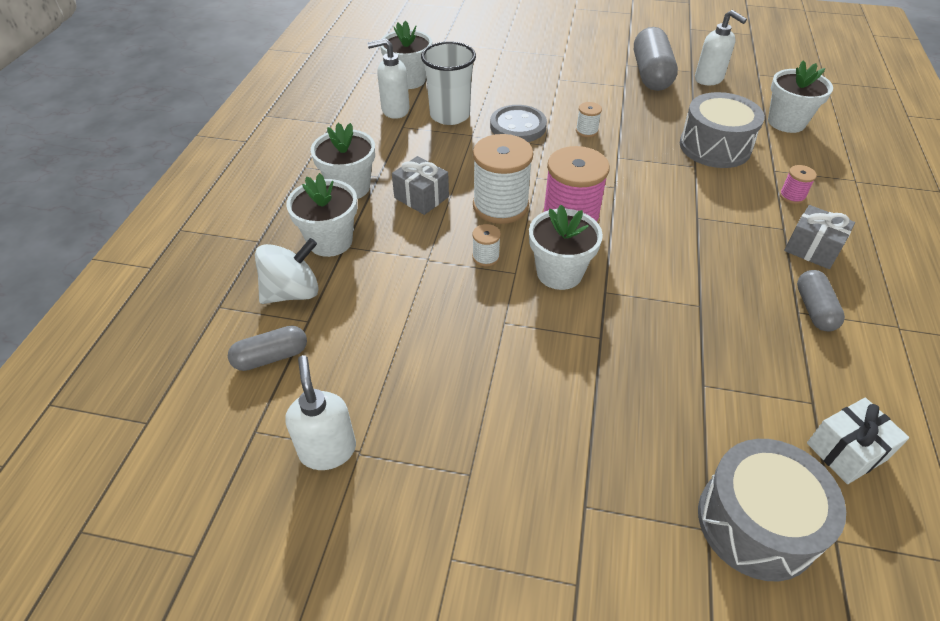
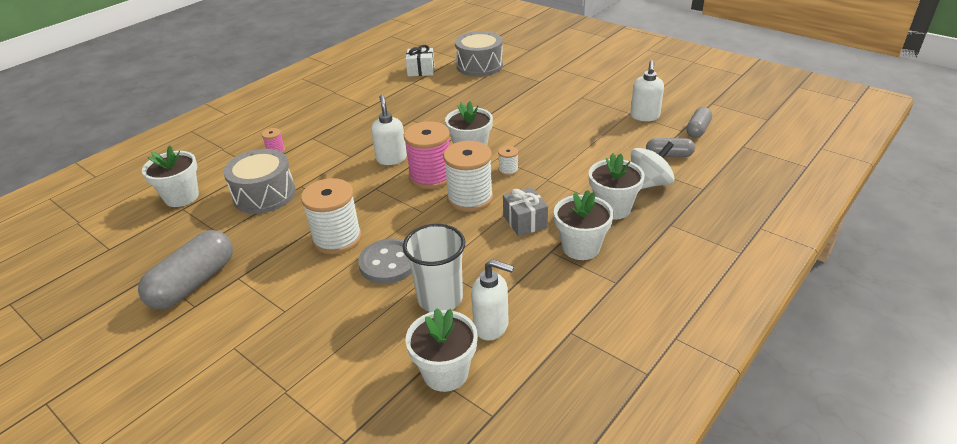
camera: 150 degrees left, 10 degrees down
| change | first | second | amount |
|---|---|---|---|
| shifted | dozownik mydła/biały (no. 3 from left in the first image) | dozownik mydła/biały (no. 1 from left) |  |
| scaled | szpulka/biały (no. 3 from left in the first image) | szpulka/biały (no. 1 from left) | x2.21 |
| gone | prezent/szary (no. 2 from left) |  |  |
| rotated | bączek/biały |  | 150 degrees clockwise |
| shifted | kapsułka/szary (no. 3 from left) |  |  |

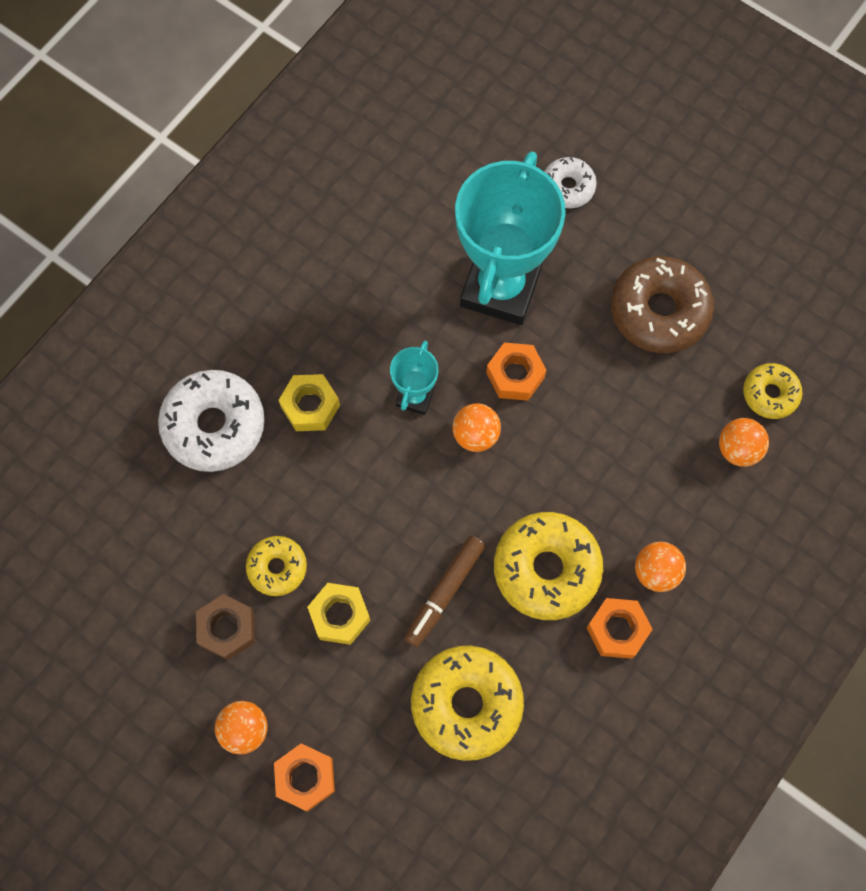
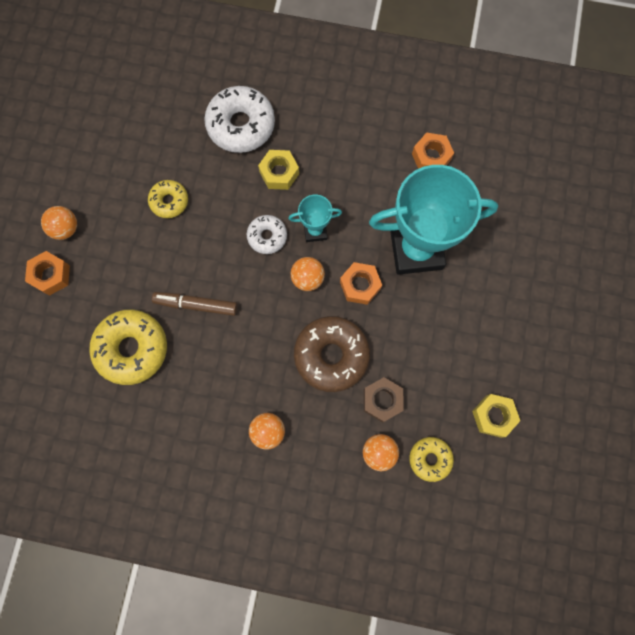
camera: 65 degrees right, 5 degrees up
| change | first | second | amount |
|---|---|---|---|
| shifted | donut/biały (no. 2 from left) |  |  |
| shifted | donut/brązowy |  |  |
| gone | donut/żółty (no. 3 from left) |  |  |
| shifted | nakrętka/żółty (no. 2 from left) |  |  |
| shifted | nakrętka/brązowy |  |  |
| shifted | nakrętka/pomarańczowy (no. 3 from left) |  |  |

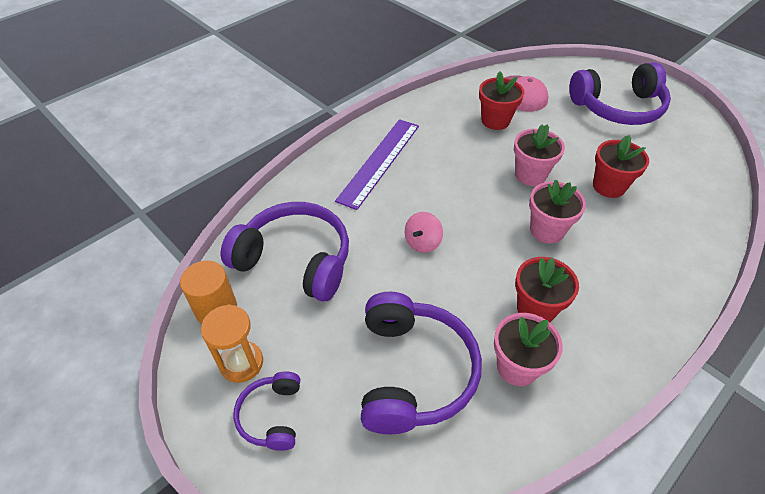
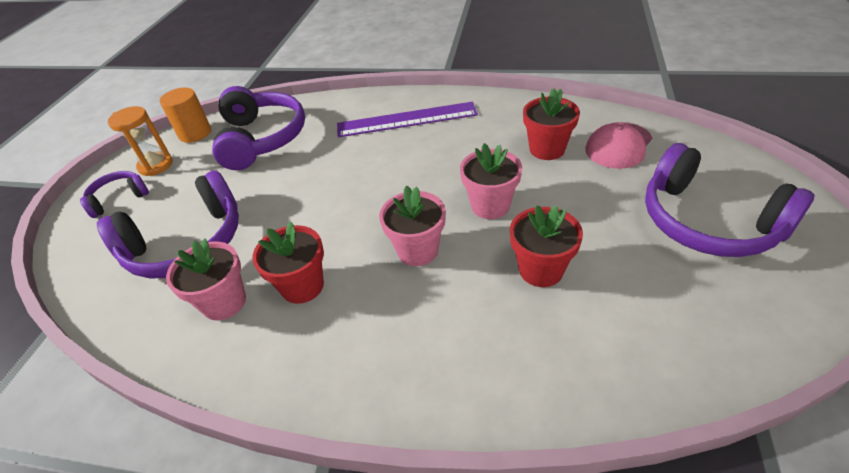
camera: 60 degrees right, 5 degrees down
| change | first | second | amount |
|---|---|---|---|
| gone | bączek/różowy |  |  |

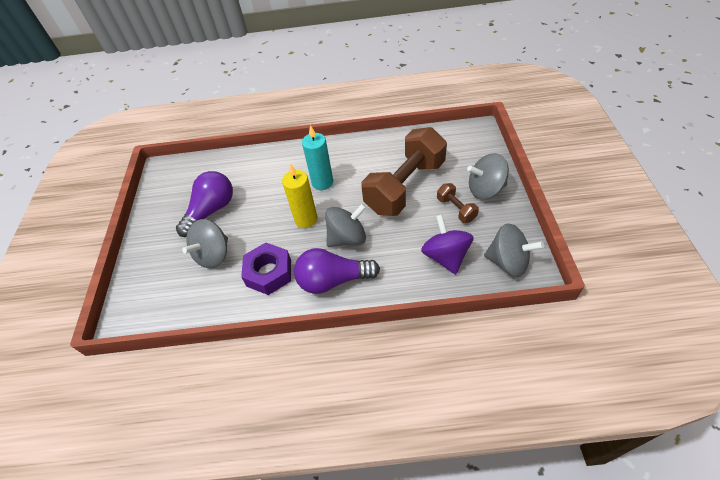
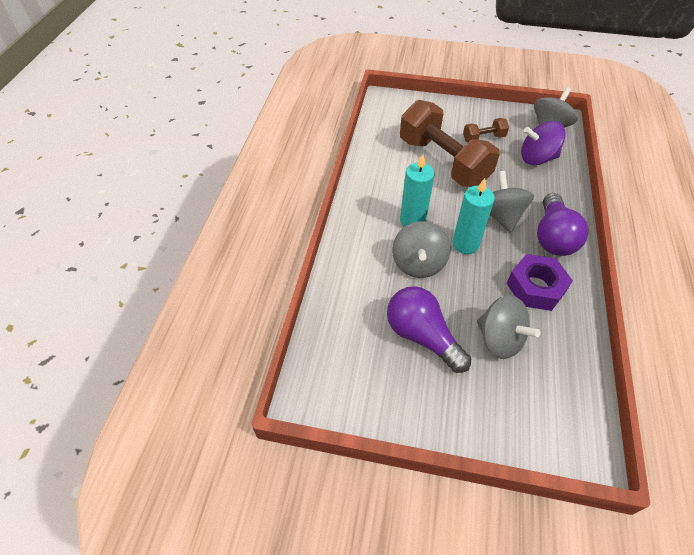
camera: 80 degrees left, 0 degrees up
| change | first | second | amount |
|---|---|---|---|
| shifted | bączek/szary (no. 3 from left in the first image) | bączek/szary (no. 1 from left) |  |
| repainted | świeca/żółty | świeca/turkusowy (no. 2 from left) |  |

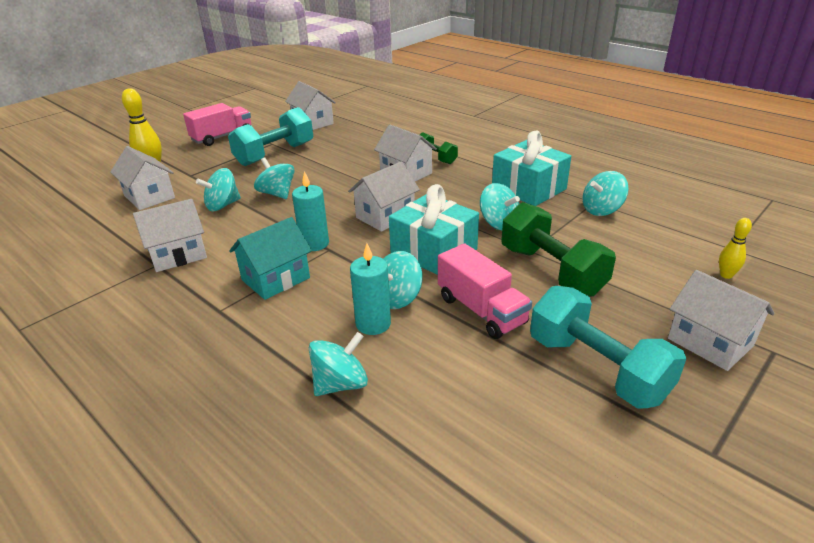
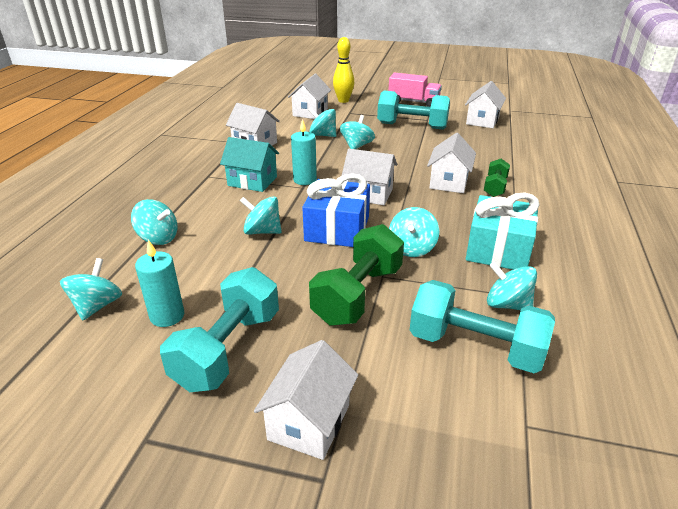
camera: 60 degrees right, 0 degrees up
| change | first | second | amount |
|---|---|---|---|
| repainted | prezent/turkusowy (no. 1 from left) | prezent/niebieski |  |
| gone | kręgiel/żółty (no. 2 from left) |  |  |
| shifted | świeca/turkusowy (no. 2 from left in the first image) | świeca/turkusowy (no. 1 from left) |  |
| gone | ciężarówka/różowy (no. 2 from left) |  |  |
| new |  | bączek/turkusowy (no. 1 from left) |  |
| new |  | hantel/turkusowy (no. 3 from left) |  |

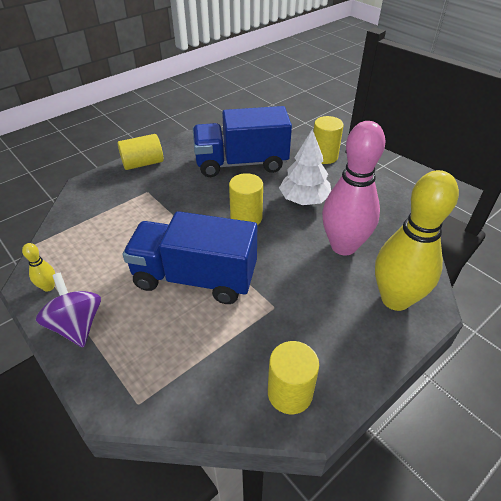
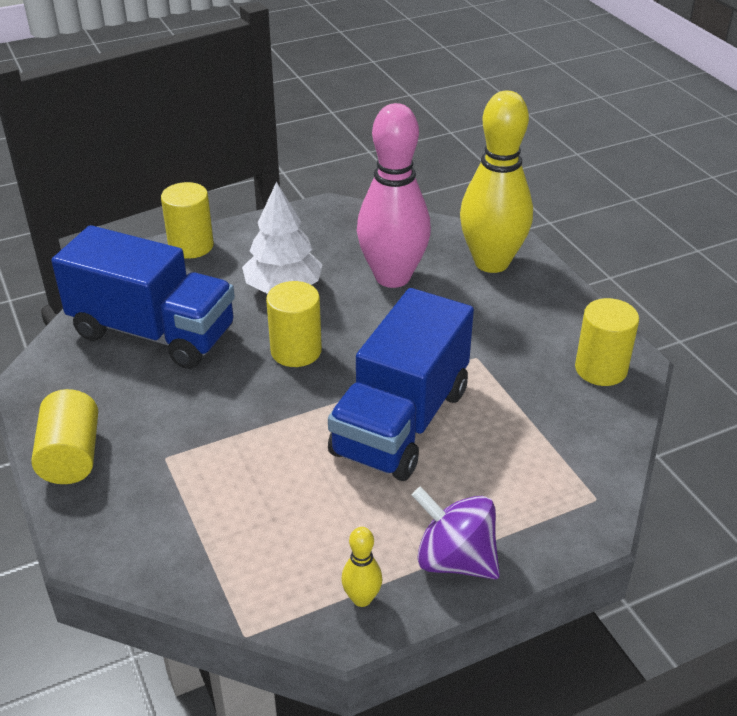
camera: 75 degrees left, 5 degrees down
| change | first | second | amount |
|---|---|---|---|
| rotated | ciężarówka/niebieski (no. 2 from left in the first image) | ciężarówka/niebieski (no. 1 from left) | 75 degrees counterclockwise |
| rotated | bączek/fioletowy |  | 45 degrees clockwise |

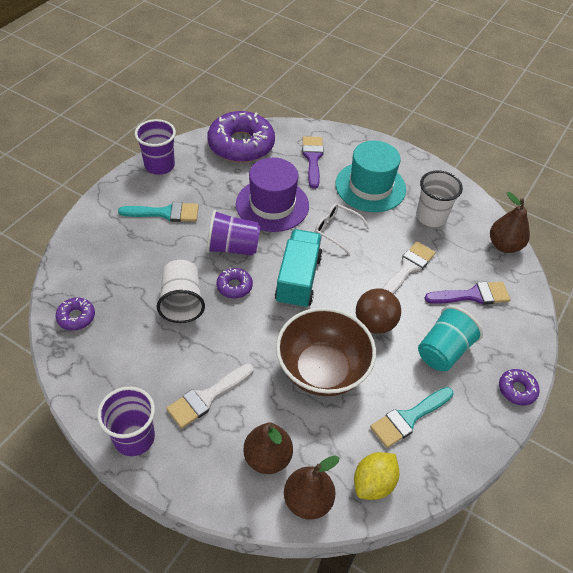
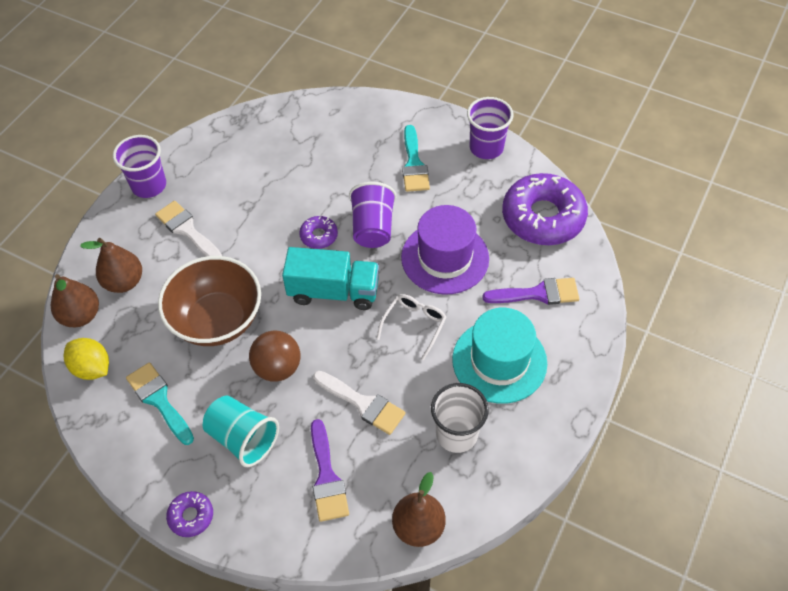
camera: 90 degrees right, 5 degrees up
| change | first | second | amount |
|---|---|---|---|
| gone | szklanka/biały (no. 1 from left) |  |  |
| gone | donut/fioletowy (no. 1 from left) |  |  |

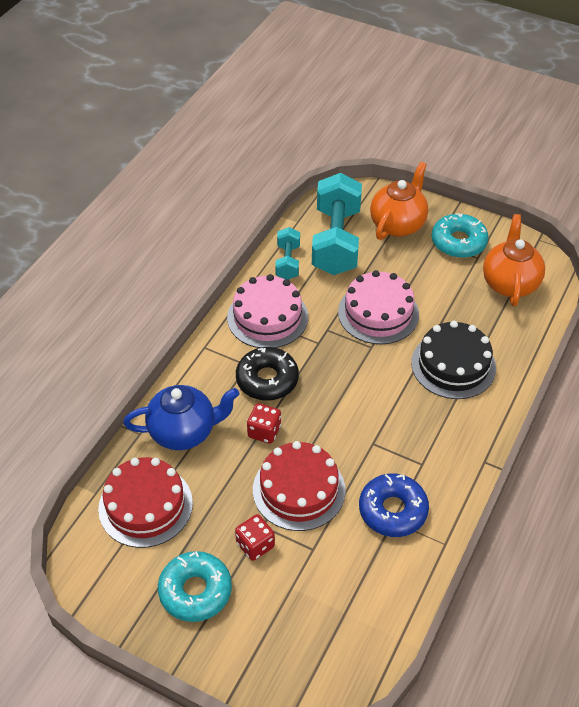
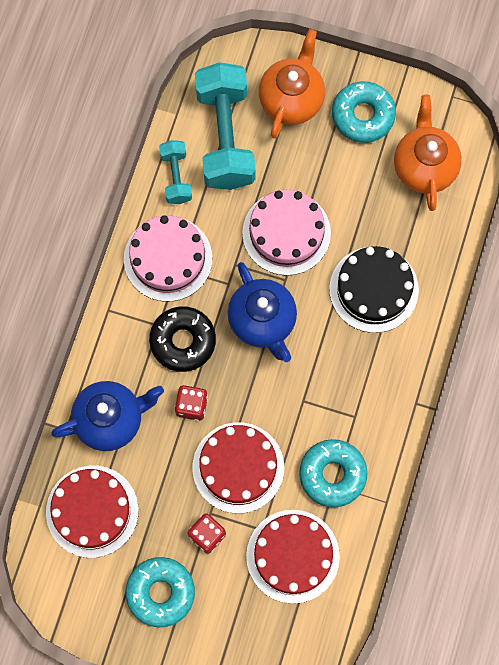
camera: 10 degrees left, 25 degrees up
| change | first | second | amount |
|---|---|---|---|
| repainted | donut/niebieski | donut/turkusowy (no. 2 from left) |  |
| new |  | imbryk/niebieski (no. 2 from left) |  |
| new |  | tort/czerwony (no. 3 from left) |  |

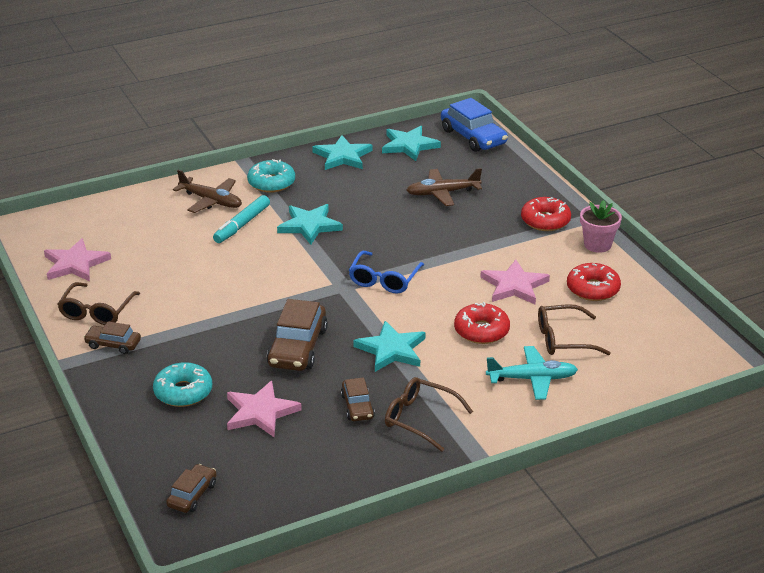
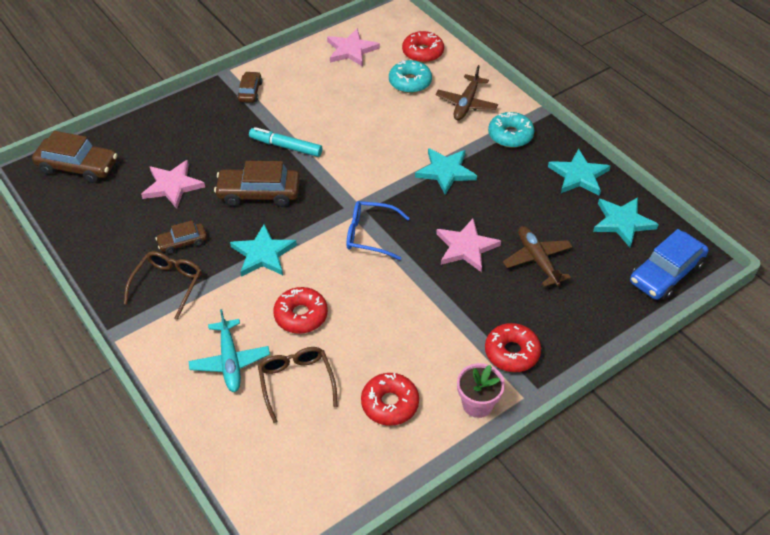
camera: 80 degrees right, 15 degrees up
| change | first | second | amount |
|---|---|---|---|
| shifted | flamaster/turkusowy |  |  |
| shifted | gwiazda/różowy (no. 3 from left) |  |  |
| gone | okulary/brązowy (no. 1 from left) |  |  |
| shifted | donut/turkusowy (no. 1 from left) |  |  |
| scaled | samochód/brązowy (no. 2 from left in the first image) | samochód/brązowy (no. 1 from left) | x1.77 |
| new |  | donut/czerwony (no. 3 from left) |  |

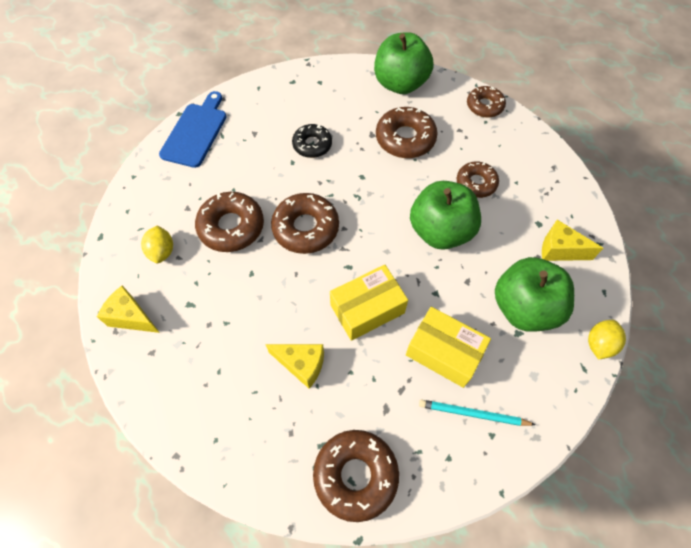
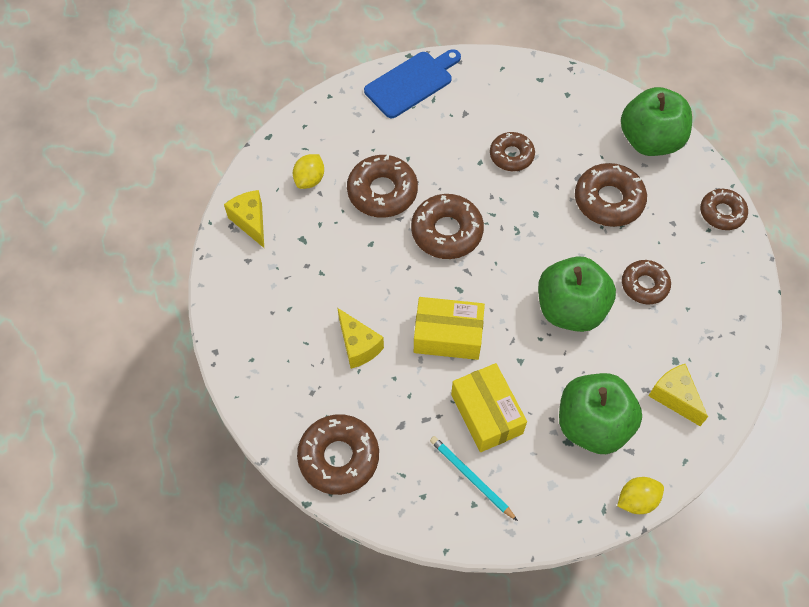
camera: 35 degrees right, 0 degrees up
| change | first | second | amount |
|---|---|---|---|
| repainted | donut/czarny | donut/brązowy (no. 4 from left) |  |

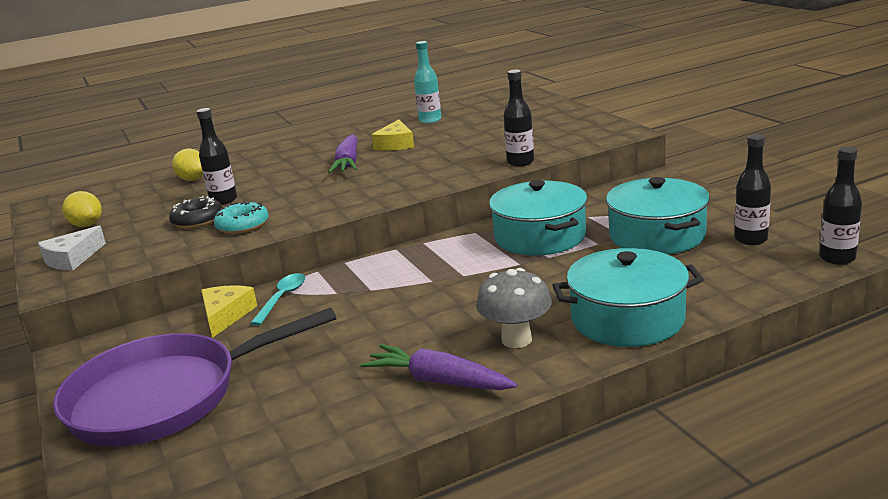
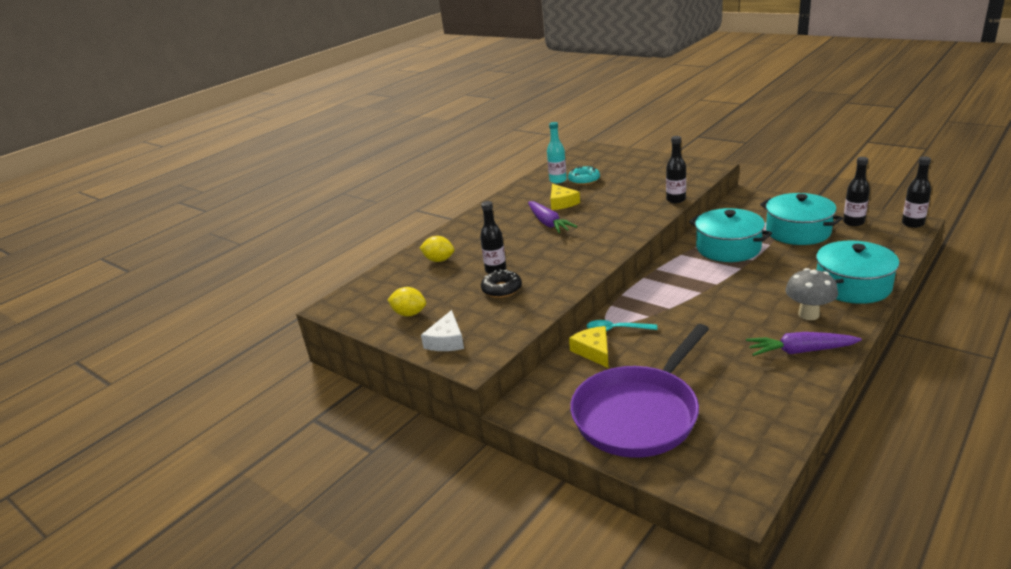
camera: 25 degrees left, 5 degrees up
| change | first | second | amount |
|---|---|---|---|
| shifted | donut/turkusowy |  |  |
| rotated | łyżka/turkusowy |  | 75 degrees counterclockwise |

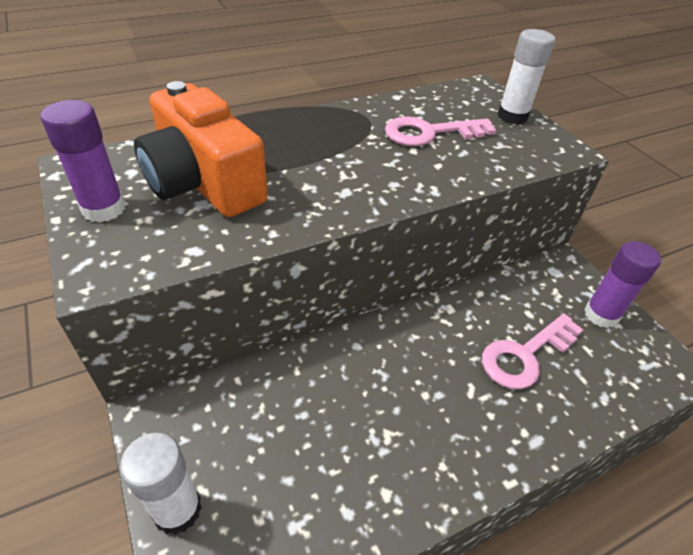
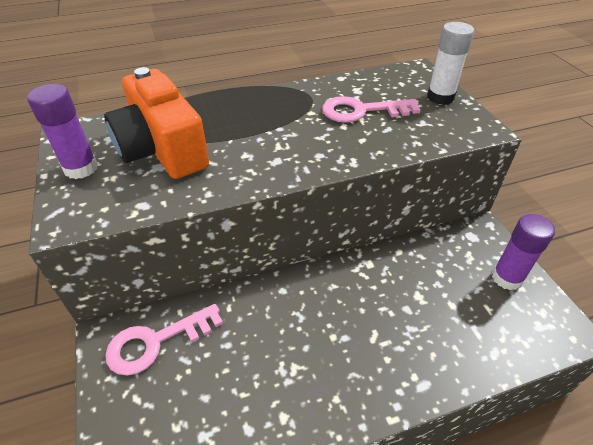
camera: 10 degrees right, 0 degrees up
| change | first | second | amount |
|---|---|---|---|
| shifted | klucz/różowy (no. 2 from left in the first image) | klucz/różowy (no. 1 from left) |  |
| gone | klej w sztyfcie/biały (no. 1 from left) |  |  |

